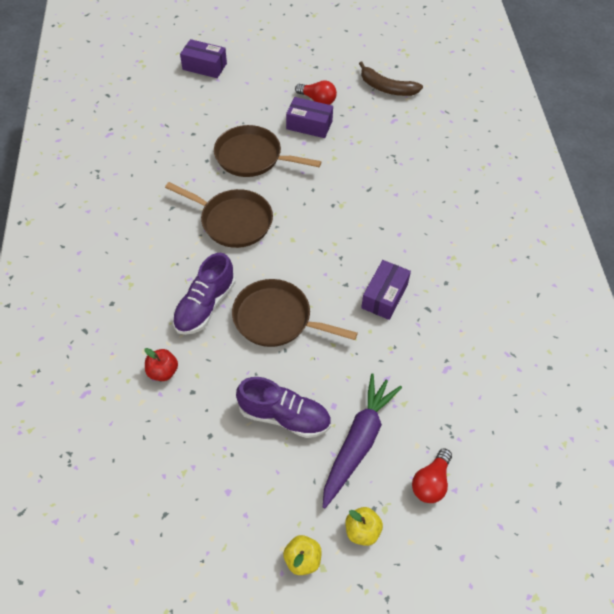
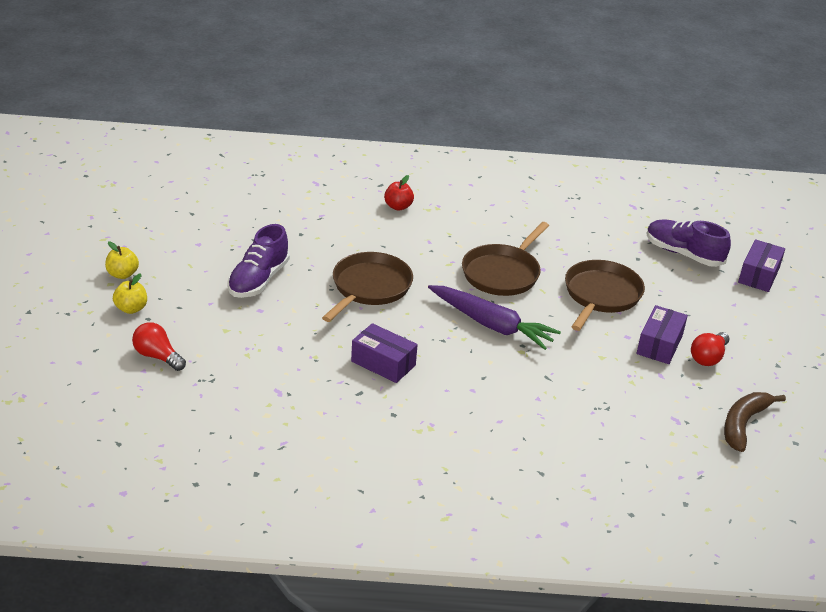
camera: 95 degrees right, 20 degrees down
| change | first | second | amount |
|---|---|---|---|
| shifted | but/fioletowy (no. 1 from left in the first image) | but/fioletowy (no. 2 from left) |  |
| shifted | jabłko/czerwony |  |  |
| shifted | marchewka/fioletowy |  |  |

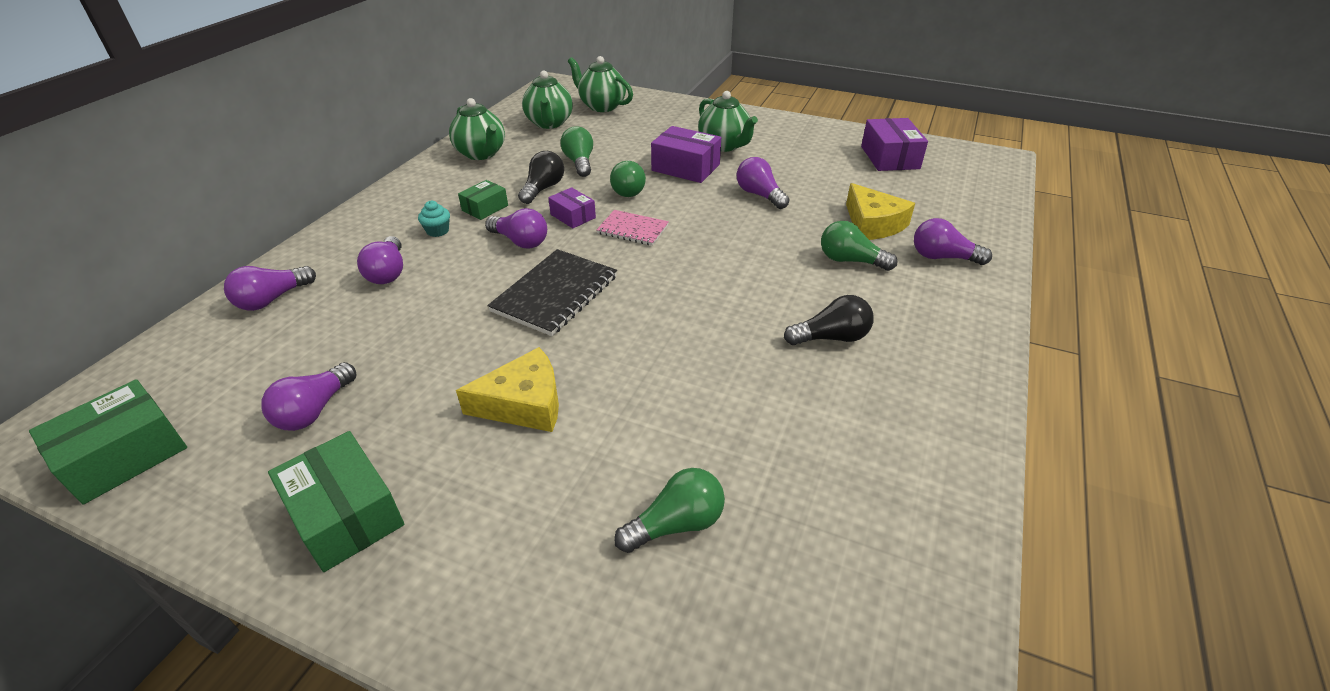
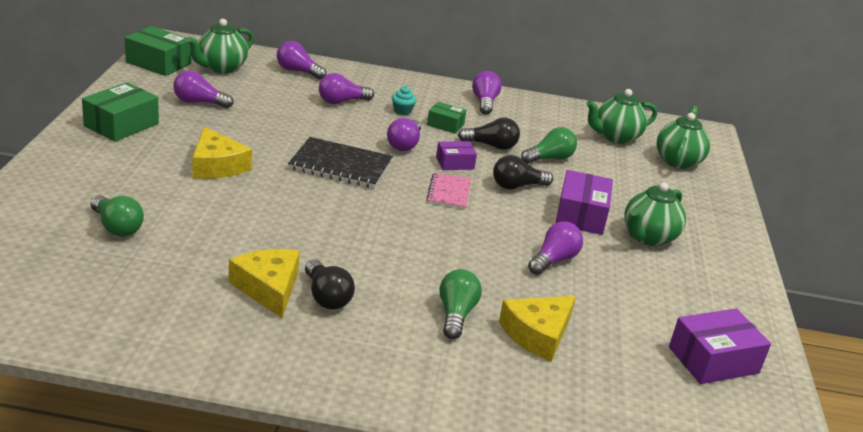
camera: 70 degrees right, 10 degrees down
| change | first | second | amount |
|---|---|---|---|
| shifted | imbryk/zielony (no. 1 from left) |  |  |
| repainted | żarówka/zielony (no. 2 from left) | żarówka/czarny (no. 3 from left) |  |
| rotated | pudełko/fioletowy (no. 1 from left) |  | 45 degrees clockwise |
| shifted | żarówka/fioletowy (no. 6 from left in the first image) | żarówka/fioletowy (no. 5 from left) |  |
| new |  | ser/żółty (no. 2 from left) |  |

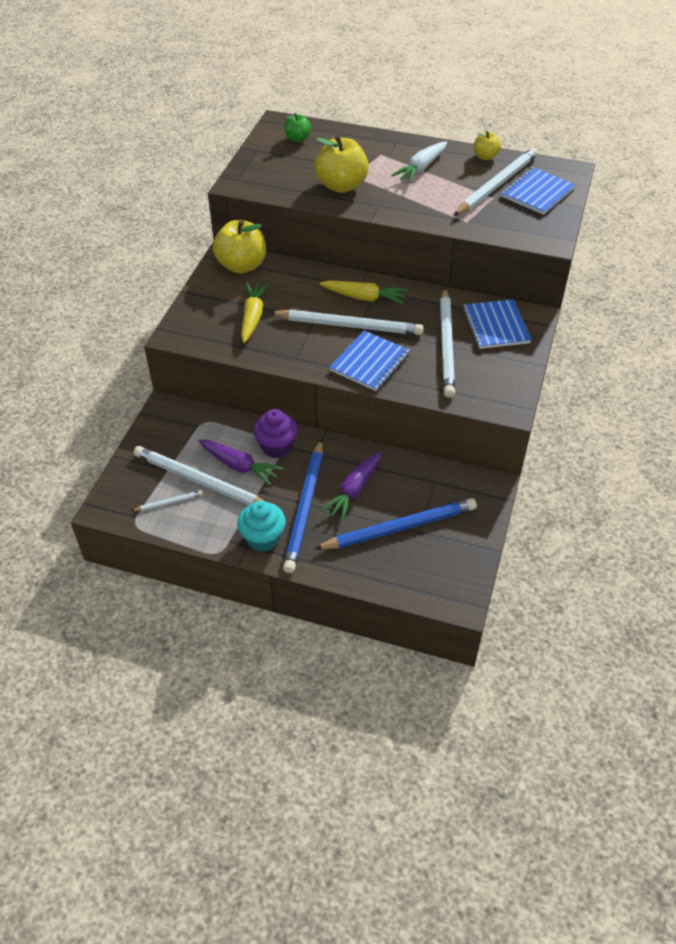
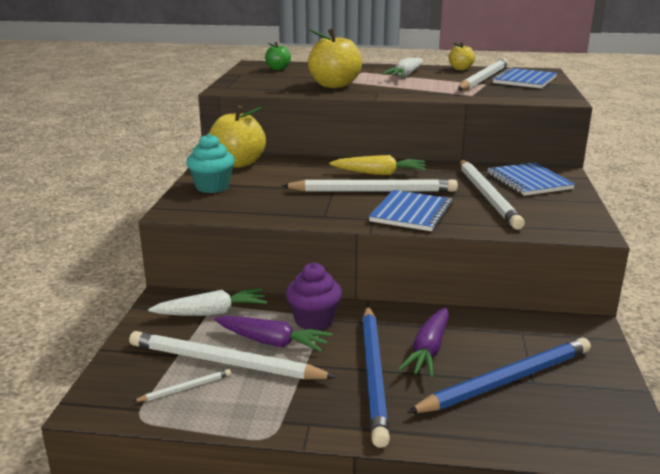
camera: 10 degrees left, 25 degrees down
| change | first | second | amount |
|---|---|---|---|
| gone | marchewka/żółty (no. 1 from left) |  |  |
| shifted | muffinka/turkusowy |  |  |
| new |  | marchewka/biały (no. 1 from left) |  |

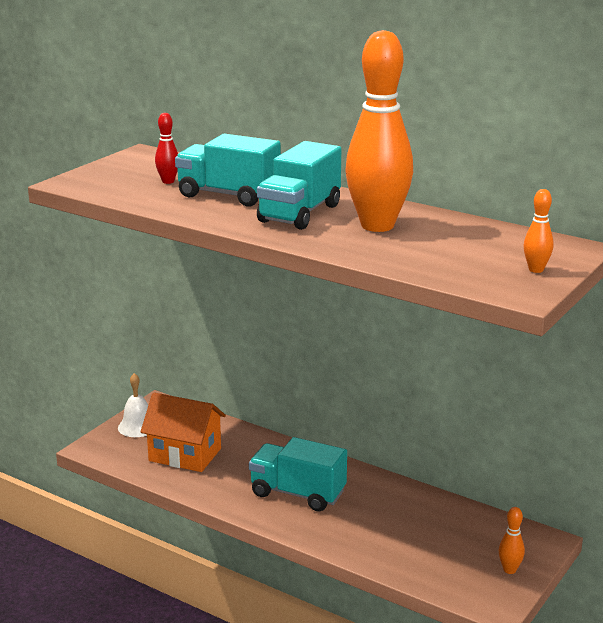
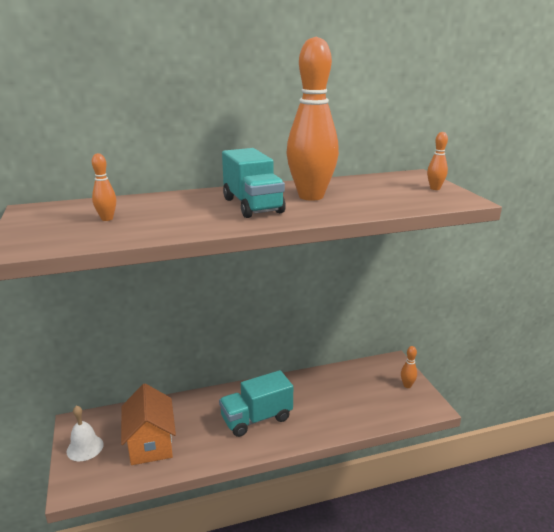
camera: 50 degrees left, 0 degrees up
| change | first | second | amount |
|---|---|---|---|
| repainted | kręgiel/czerwony | kręgiel/pomarańczowy (no. 1 from left) |  |
| gone | ciężarówka/turkusowy (no. 1 from left) |  |  |
| rotated | domek/pomarańczowy |  | 75 degrees counterclockwise |

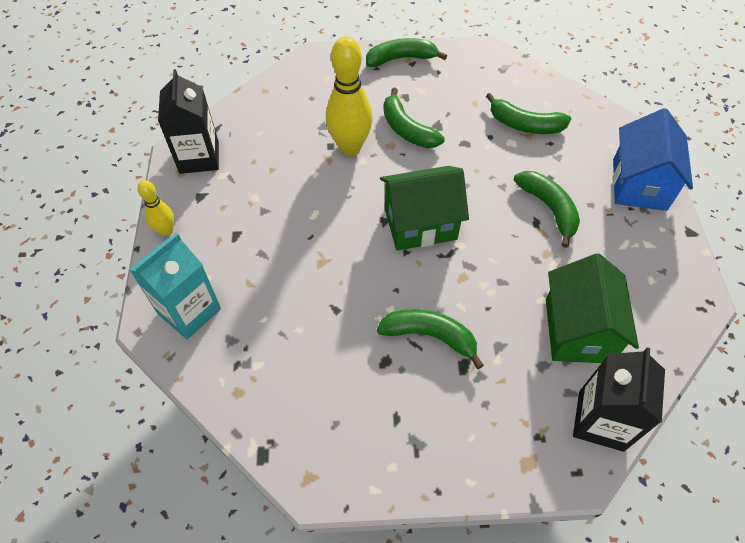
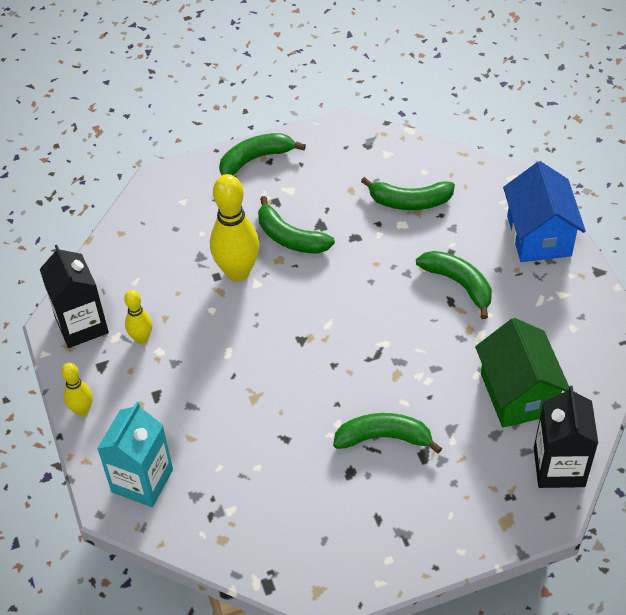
camera: 15 degrees left, 5 degrees down
| change | first | second | amount |
|---|---|---|---|
| gone | domek/zielony (no. 1 from left) |  |  |
| new |  | kręgiel/żółty (no. 2 from left) |  |

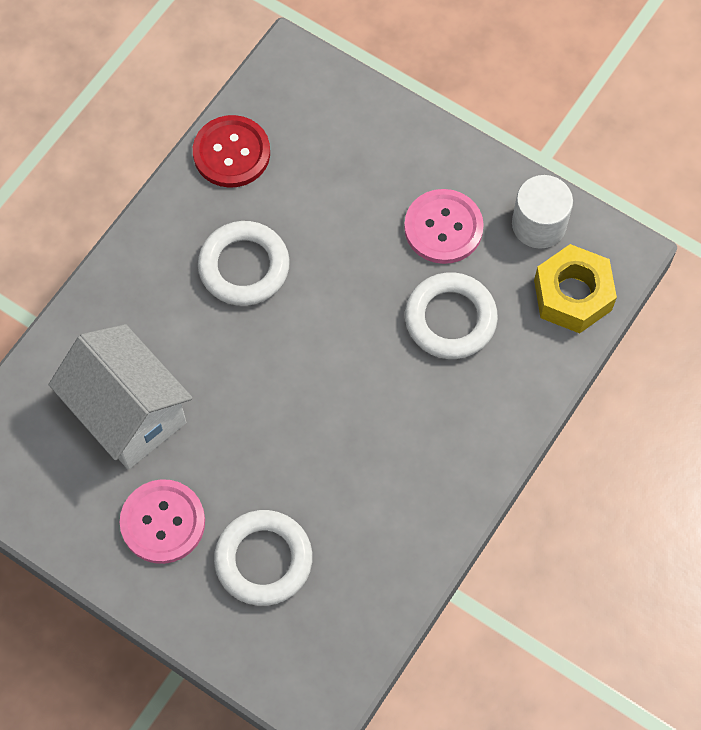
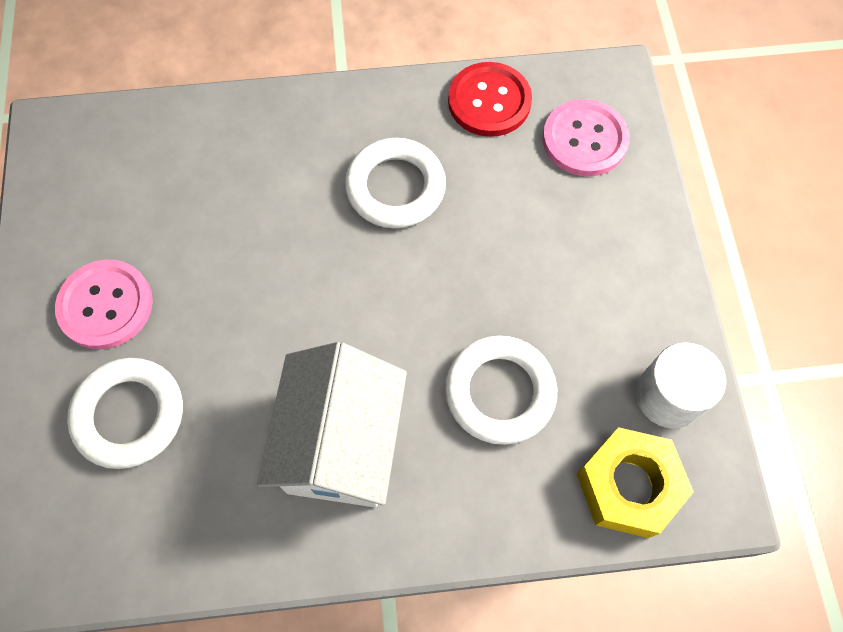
camera: 50 degrees right, 0 degrees up
| change | first | second | amount |
|---|---|---|---|
| shifted | guzik/różowy (no. 2 from left) |  |  |
| shifted | domek/biały |  |  |

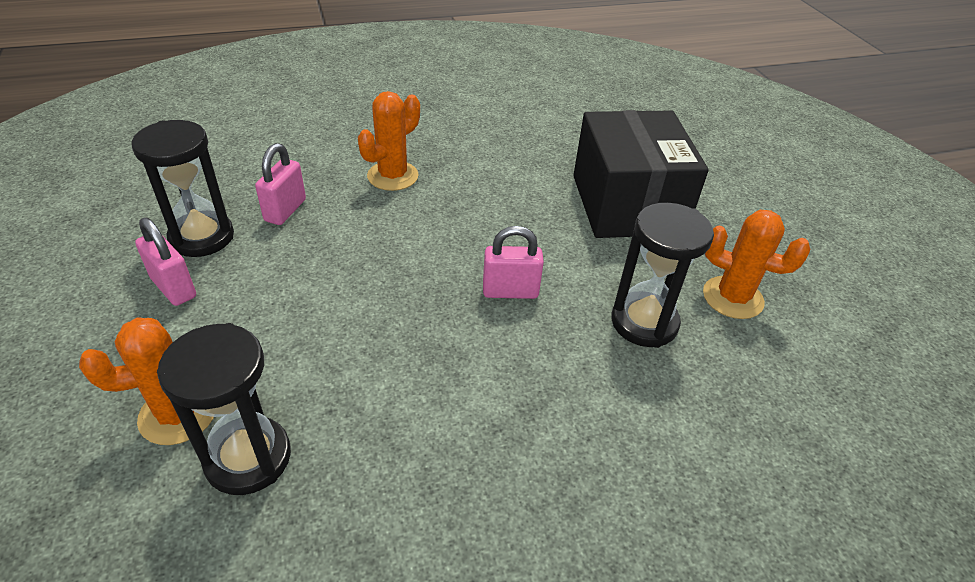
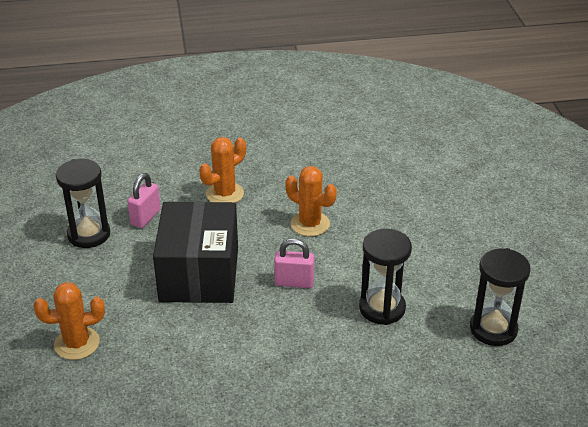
camera: 10 degrees right, 5 degrees down
| change | first | second | amount |
|---|---|---|---|
| shifted | pudełko/czarny |  |  |
| shifted | kaktus/pomarańczowy (no. 3 from left) |  |  |
| gone | kłódka/różowy (no. 1 from left) |  |  |
| shifted | klepsydra/czarny (no. 2 from left in the first image) | klepsydra/czarny (no. 3 from left) |  |

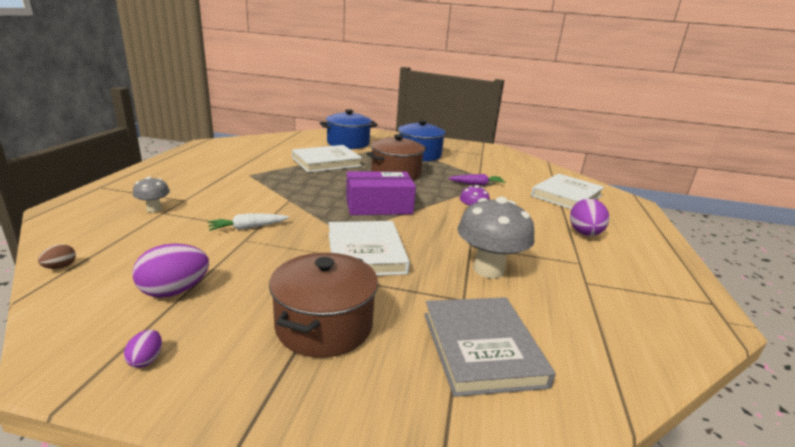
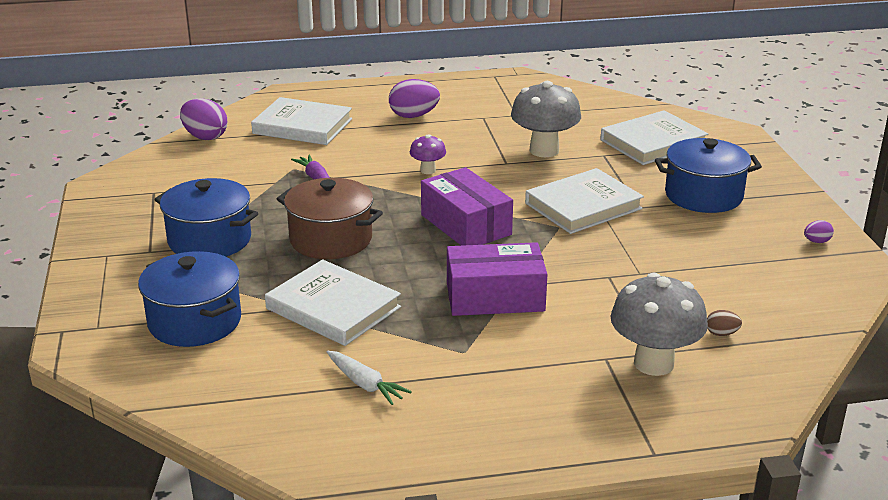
camera: 110 degrees left, 5 degrees up
| change | first | second | amount |
|---|---|---|---|
| scaled | grzyb/szary (no. 1 from left in the first image) | grzyb/szary (no. 2 from left) | x1.96 |
| shifted | marchewka/biały |  |  |
| shifted | jajko/fioletowy (no. 2 from left in the first image) | jajko/fioletowy (no. 1 from left) |  |
| shifted | jajko/brązowy |  |  |
| repainted | garnek/brązowy (no. 1 from left) | garnek/niebieski (no. 3 from left) |  |
| repainted | książka/szary | książka/biały (no. 4 from left) |  |
| new |  | pudełko/fioletowy (no. 2 from left) |  |

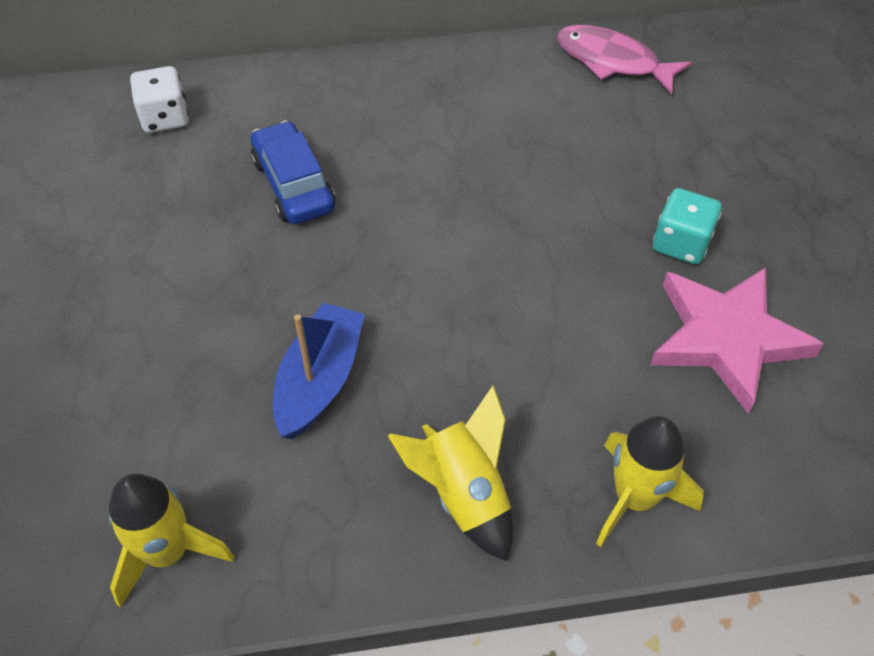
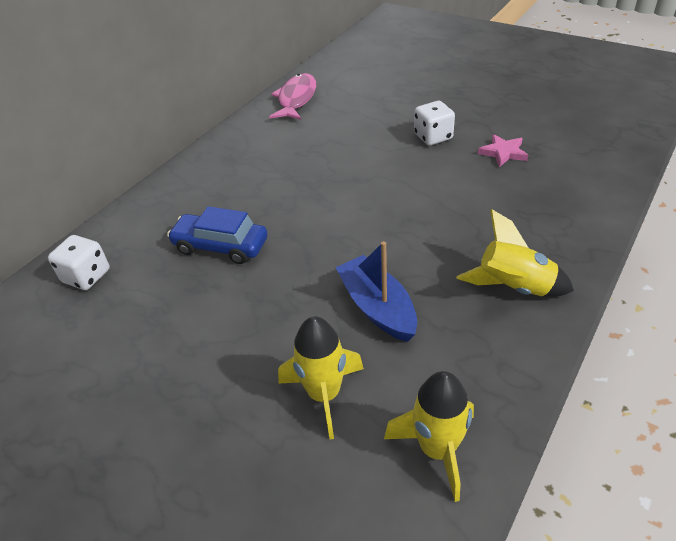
camera: 45 degrees left, 10 degrees down
| change | first | second | amount |
|---|---|---|---|
| rotated | ryba/różowy |  | 120 degrees clockwise |
| repainted | kostka do gry/turkusowy | kostka do gry/biały (no. 2 from left) |  |
| scaled | gwiazda/różowy |  | x0.50 |
| shifted | rakieta/żółty (no. 3 from left in the first image) | rakieta/żółty (no. 1 from left) |  |

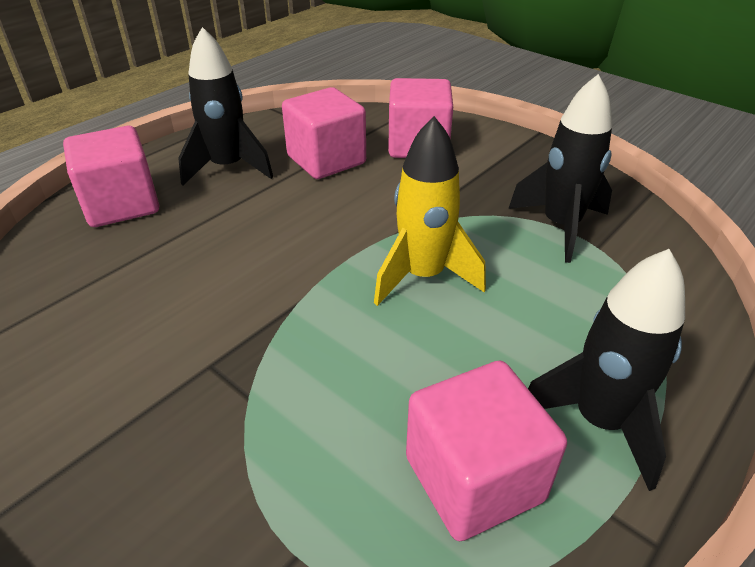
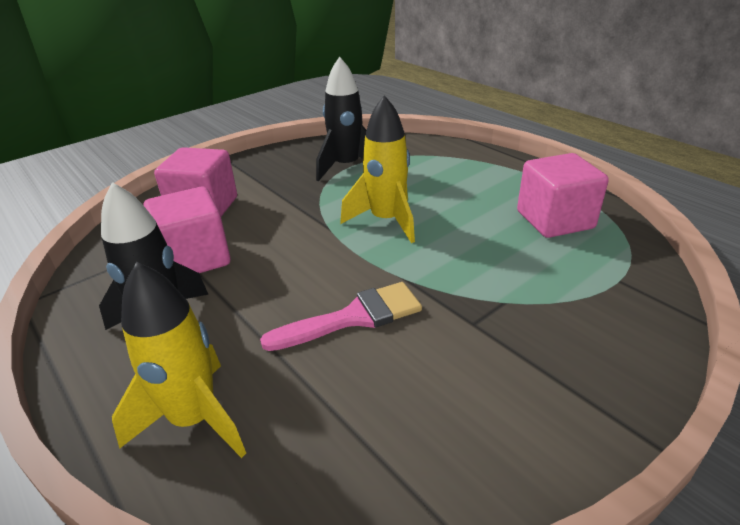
camera: 80 degrees left, 5 degrees down
| change | first | second | amount |
|---|---|---|---|
| swapped | sześcian/różowy (no. 1 from left) | rakieta/żółty (no. 1 from left) |  |
| gone | rakieta/czarny (no. 3 from left) |  |  |
| new |  | pędzel/różowy |  |

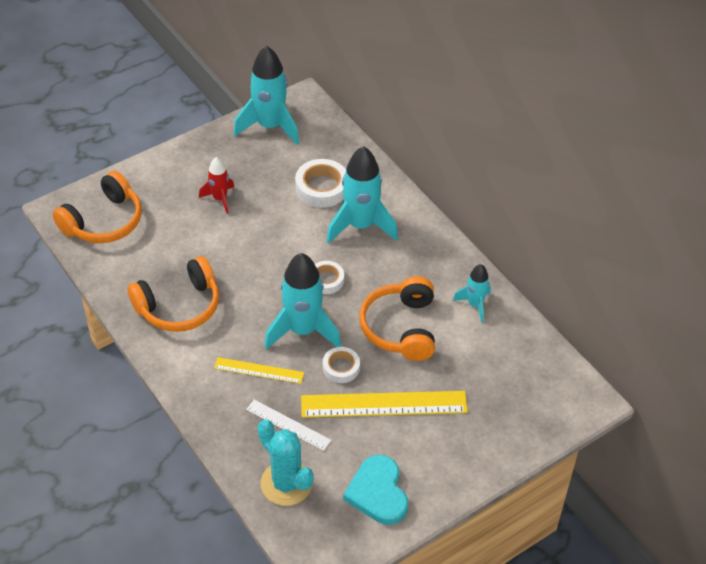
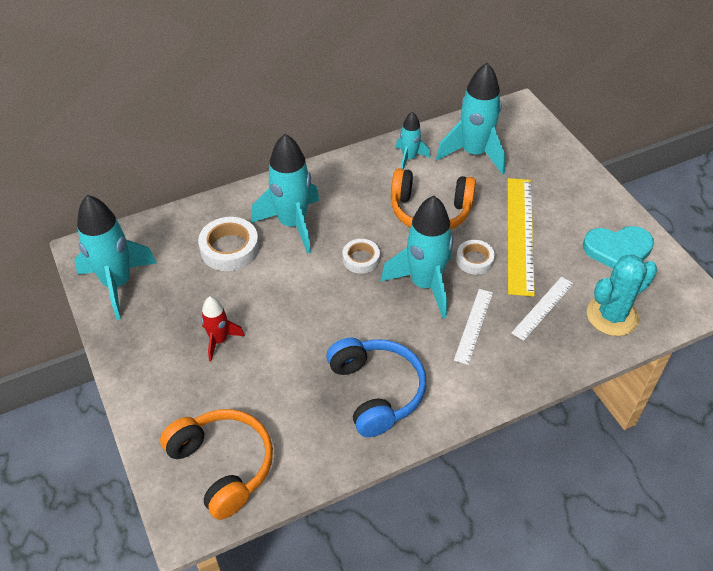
camera: 80 degrees left, 0 degrees up
| change | first | second | amount |
|---|---|---|---|
| repainted | słuchawki/pomarańczowy (no. 2 from left) | słuchawki/niebieski |  |
| repainted | linijka/żółty (no. 1 from left) | linijka/biały (no. 1 from left) |  |
| new |  | rakieta/turkusowy (no. 5 from left) |  |

